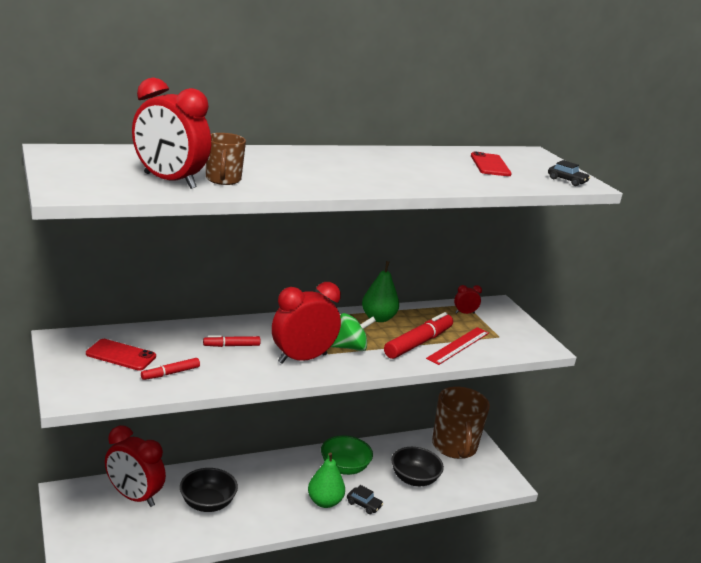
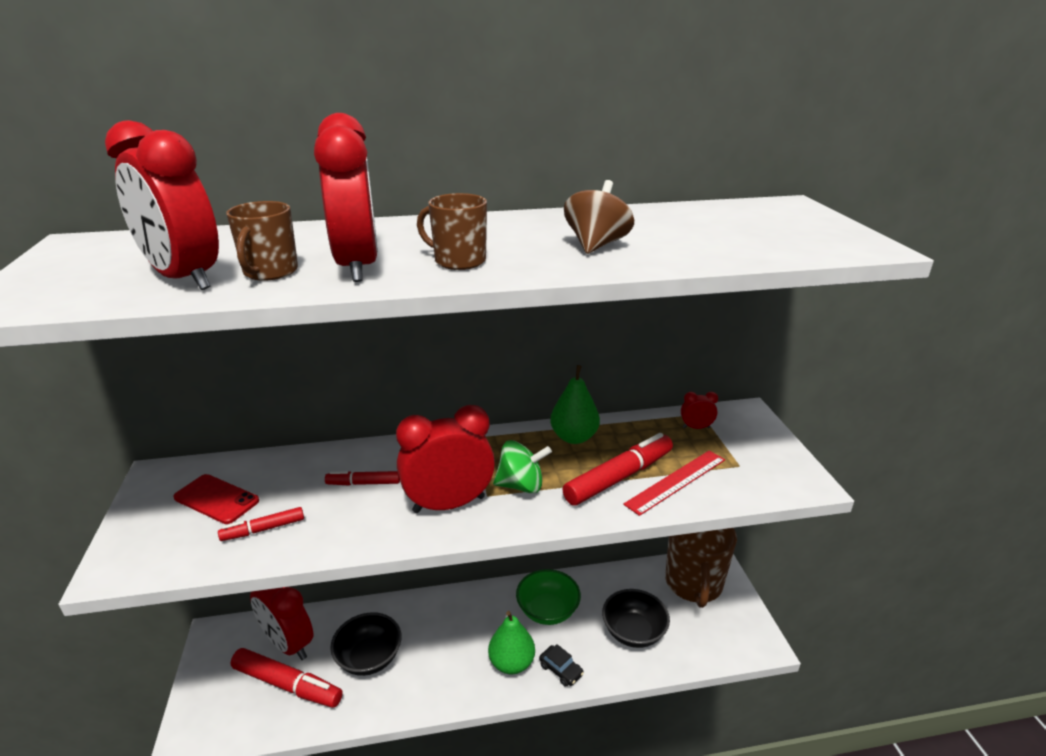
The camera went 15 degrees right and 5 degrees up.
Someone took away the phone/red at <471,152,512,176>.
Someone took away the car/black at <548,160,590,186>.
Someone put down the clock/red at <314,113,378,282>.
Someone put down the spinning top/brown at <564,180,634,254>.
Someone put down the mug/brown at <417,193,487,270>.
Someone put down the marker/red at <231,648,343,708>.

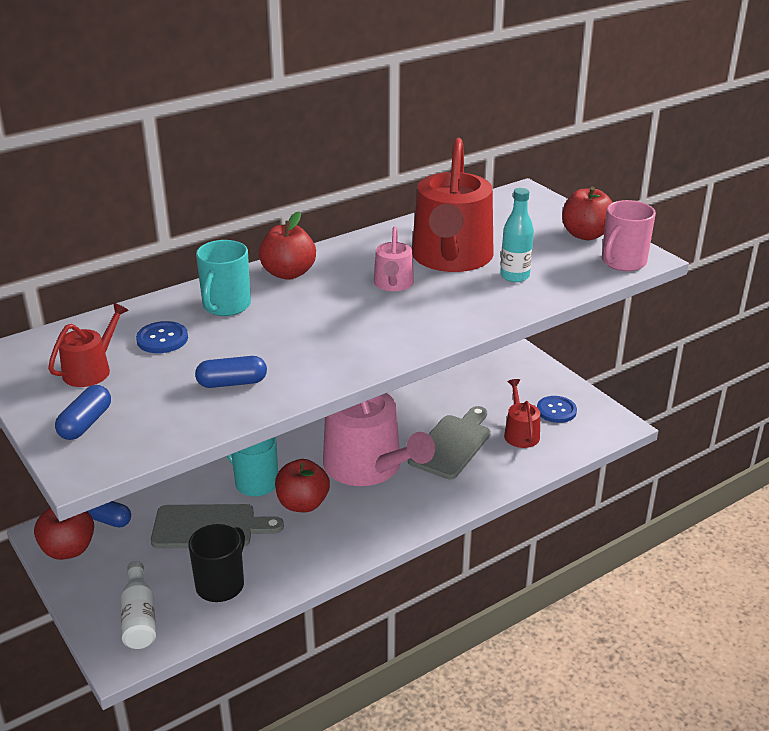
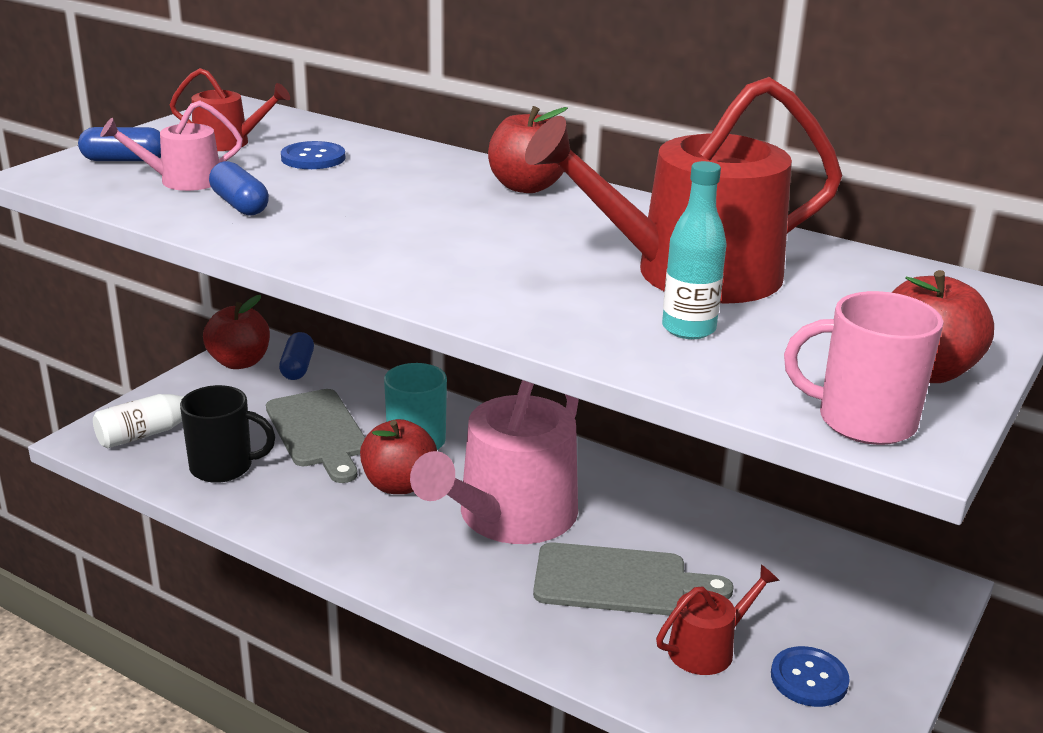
The camera went 65 degrees right and 5 degrees down.
Someone carried the watering can/pink from <374,226,414,291> to <100,100,243,191>.
Someone took away the mug/turquoise at <196,240,251,316>.

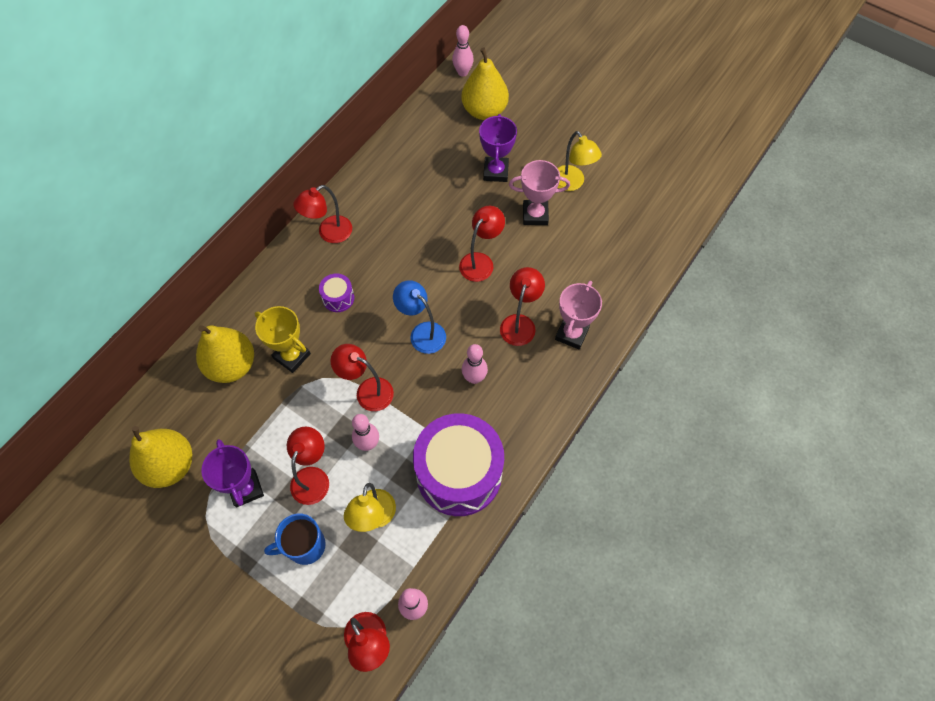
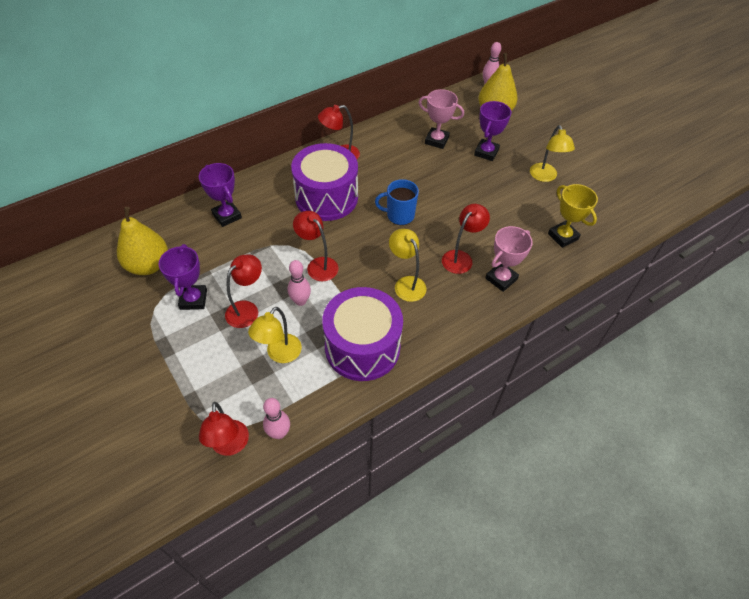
The camera went 20 degrees right and 10 degrees down.
Someone carried the trophy/pink from <509,160,570,225> to <418,89,464,149>.
Someone took away the lamp/red at <459,206,505,282>.
Someone scaled the drum/purple at <319,273,354,312> by 2.42.
Someone took away the lamp/blue at <393,280,446,354>.
Someone carried the trophy/yellow from <254,306,311,373> to <548,184,598,248>.
Someone swapped the pear/yellow at <196,325,254,383> for the trophy/purple at <199,163,242,227>.
Someone swapped the bowling pin/pink at <462,344,488,384> for the lamp/yellow at <389,229,427,302>.
Someone carried the mug/blue from <264,514,326,565> to <375,179,419,225>.

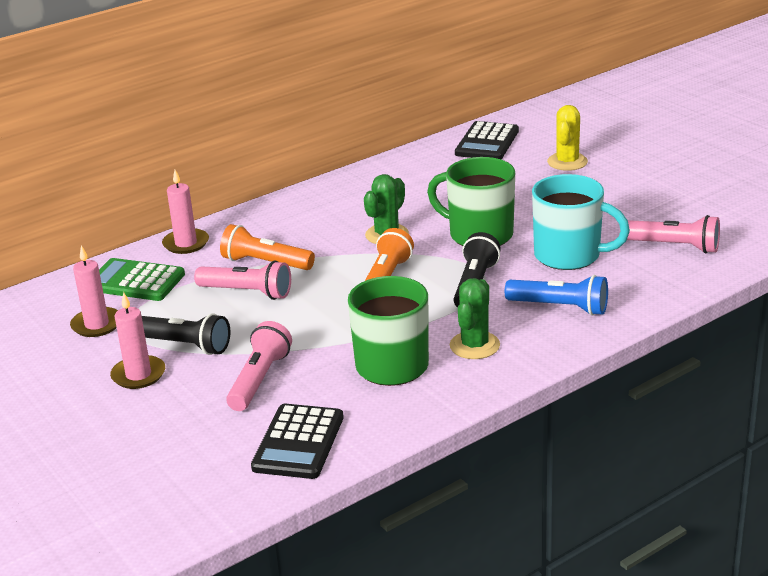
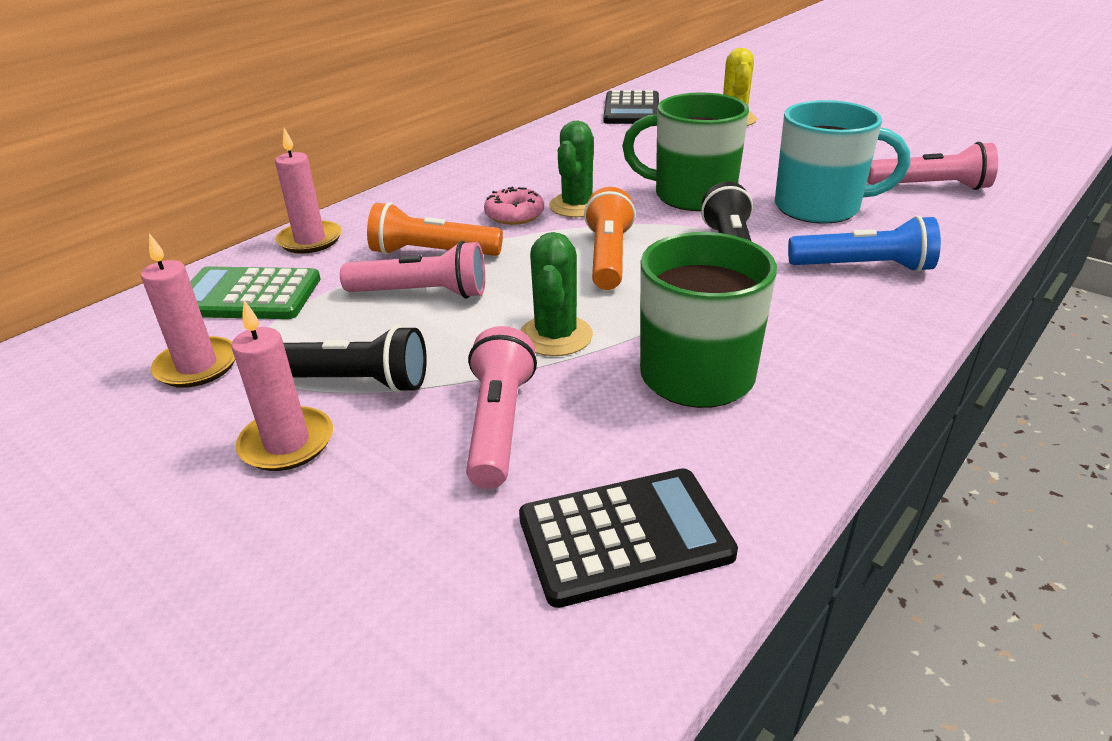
The camera went 15 degrees left and 5 degrees up.
Someone carried the cactus/green from <450,278,500,359> to <520,232,593,356>.
Someone rotated the calculator/black at <251,404,344,479> by 105 degrees counterclockwise.
Someone put down the donut/pink at <484,186,544,225>.

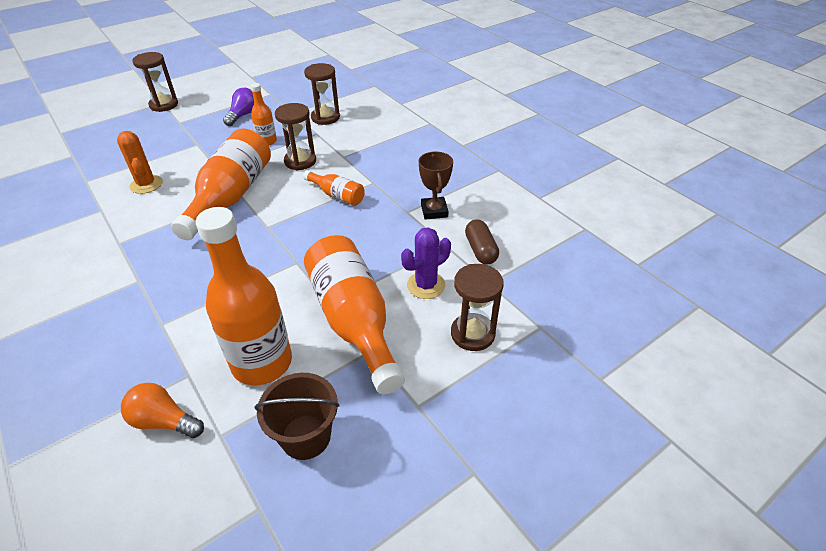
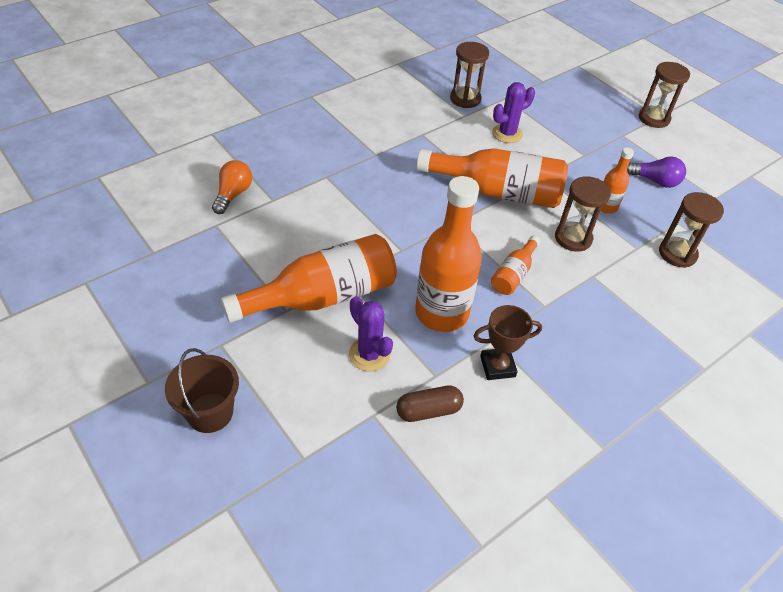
The camera went 85 degrees right and 5 degrees up.
Someone repainted the cactus/orange at <117,131,163,194>, which became the cactus/purple at <492,82,535,143>.
Someone carried the bottle/orange from <196,207,292,385> to <415,176,482,332>.
Someone carried the hourglass/brown from <451,264,504,351> to <450,42,489,108>.
Someone carried the bucket/brown from <255,373,339,460> to <165,348,239,433>.

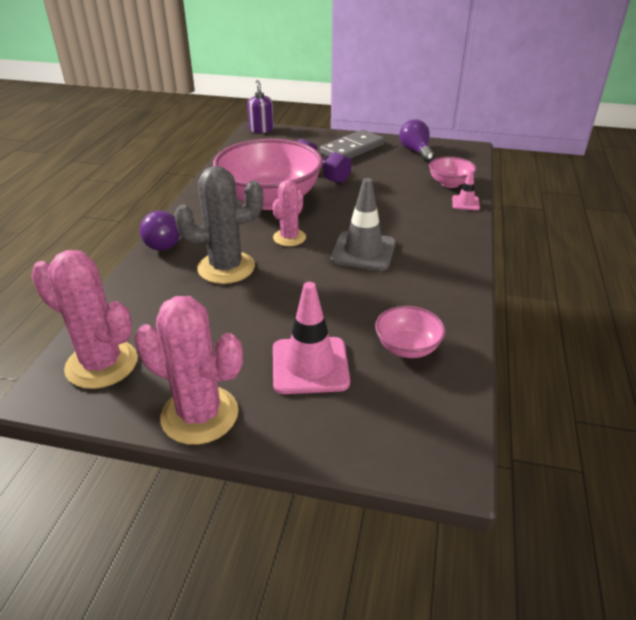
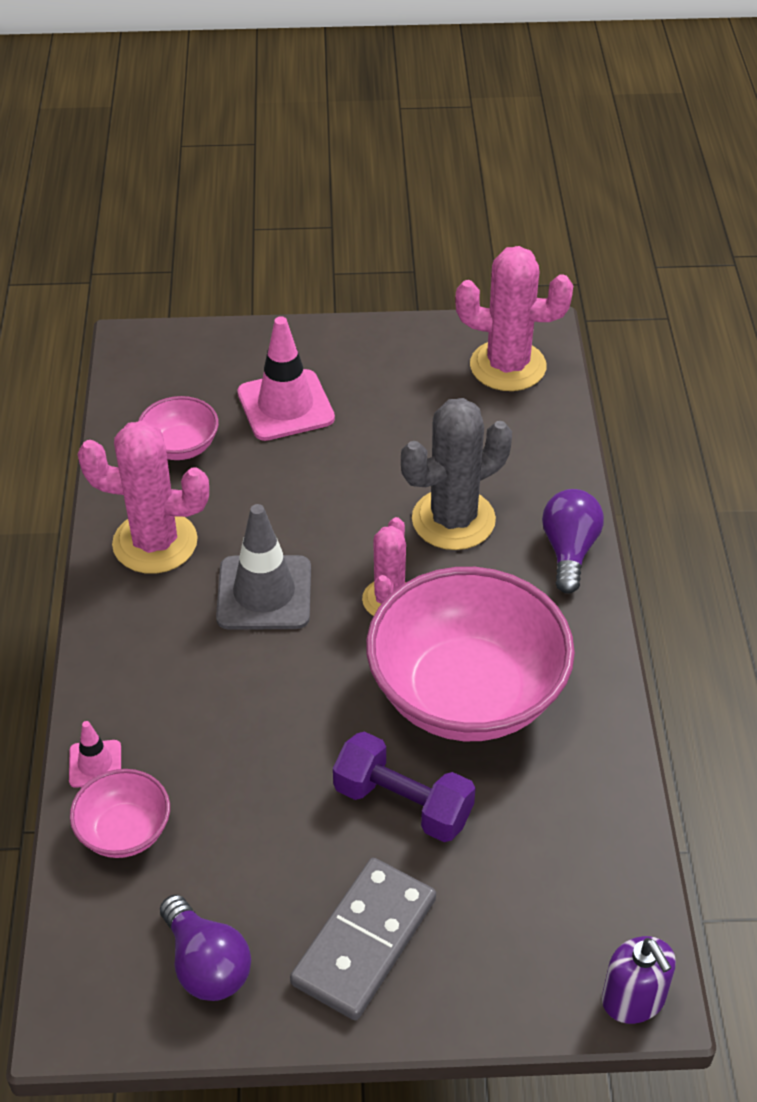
The camera went 165 degrees right and 10 degrees up.
Someone carried the cactus/pink from <135,296,243,445> to <78,421,209,574>.

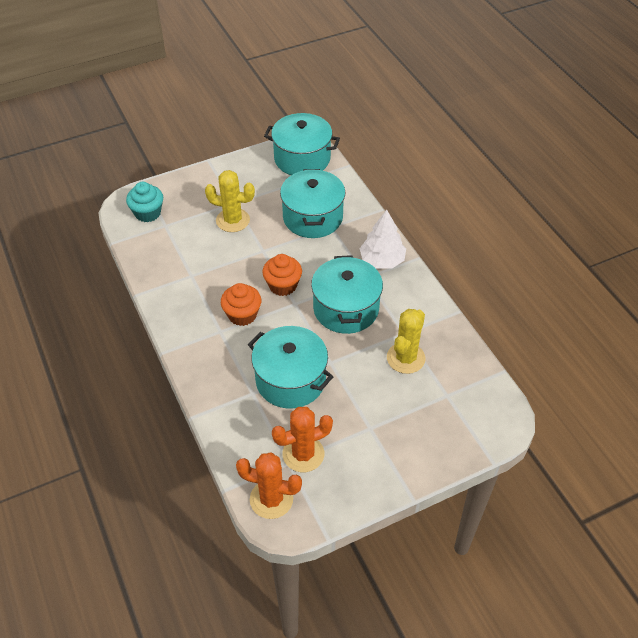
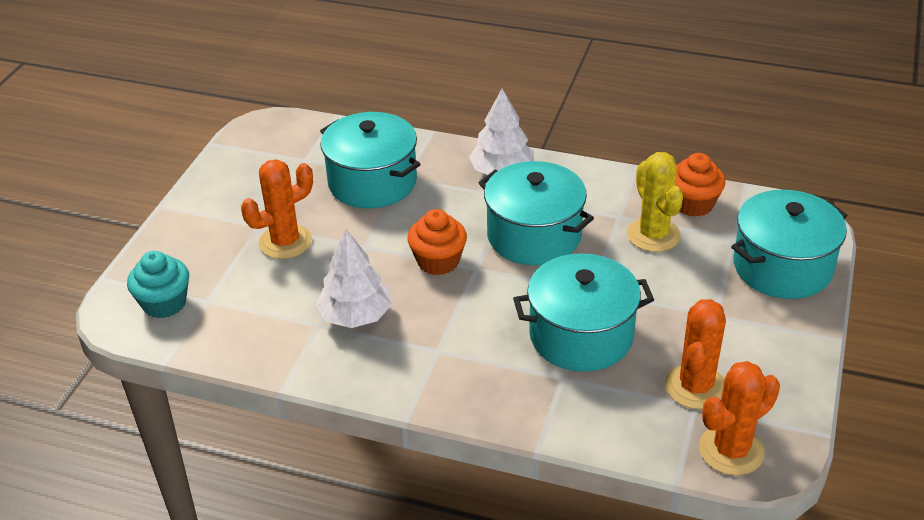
The camera went 45 degrees left and 10 degrees down.
Someone carried the pot/turquoise from <264,113,340,175> to <731,190,847,299>.
Someone repainted the cactus/yellow at <205,170,255,232>, which became the cactus/orange at <241,159,313,259>.
Someone carried the cupcake/orange from <221,283,261,326> to <675,153,726,217>.
Someone put down the tree/white at <316,229,392,328>.

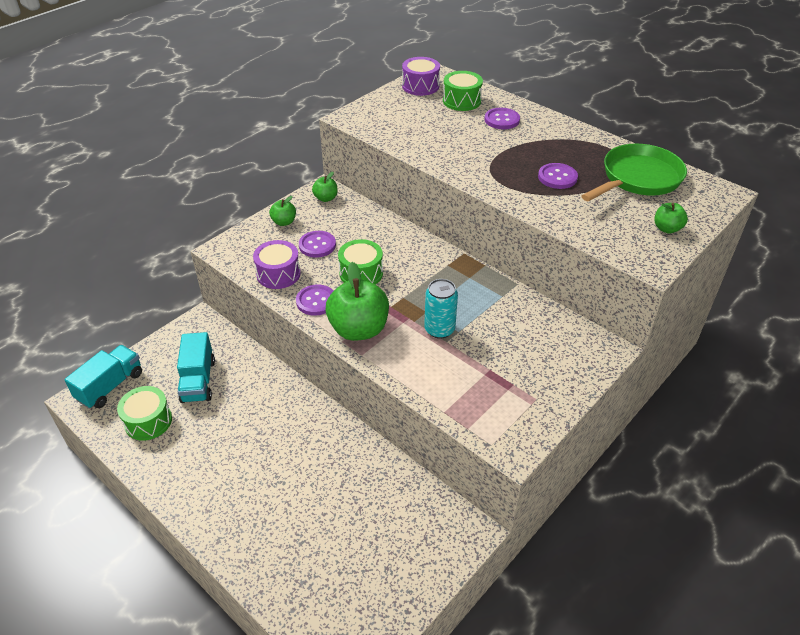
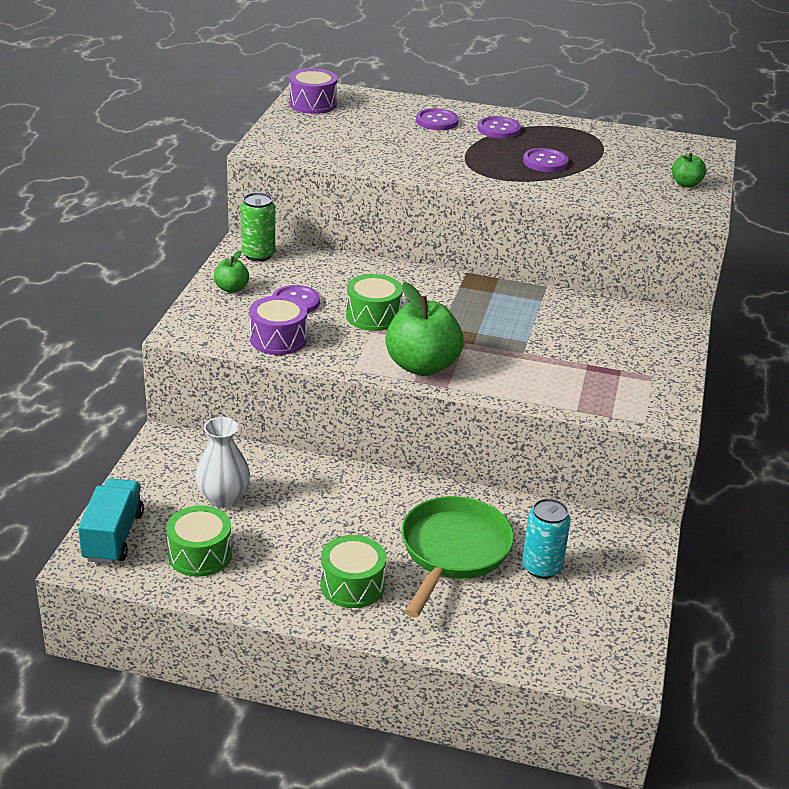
The camera went 30 degrees left and 10 degrees down.
Someone carried the drum/green from <443,71,483,111> to <320,535,386,608>.
Someone carried the pan/green from <581,144,687,201> to <401,496,514,618>.
Someone swapped the apple/green at <312,172,338,202> for the can/green at <241,192,275,262>.
Someone carried the can/turquoise from <424,279,458,339> to <522,498,571,579>.
Someone carried the button/purple from <296,284,333,316> to <477,116,521,139>.
Someone swapped the truck/turquoise at <177,332,215,403> for the vase/white at <195,417,250,508>.

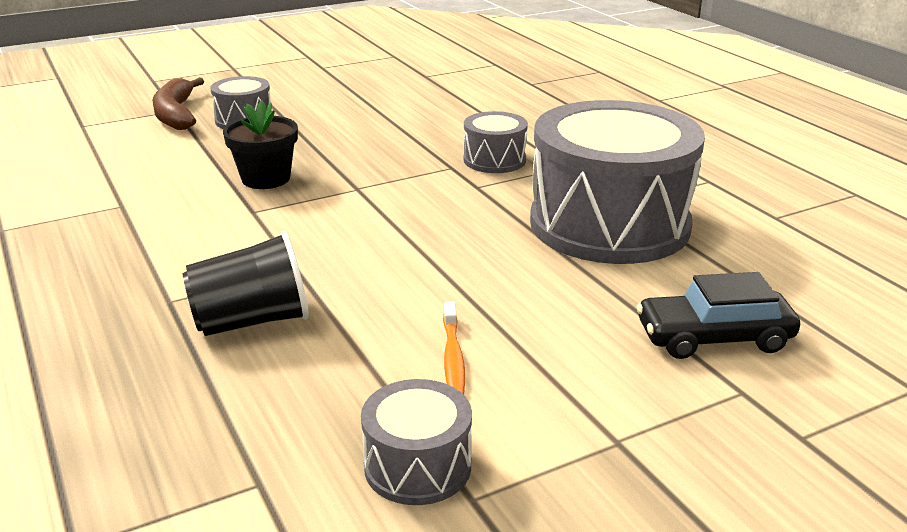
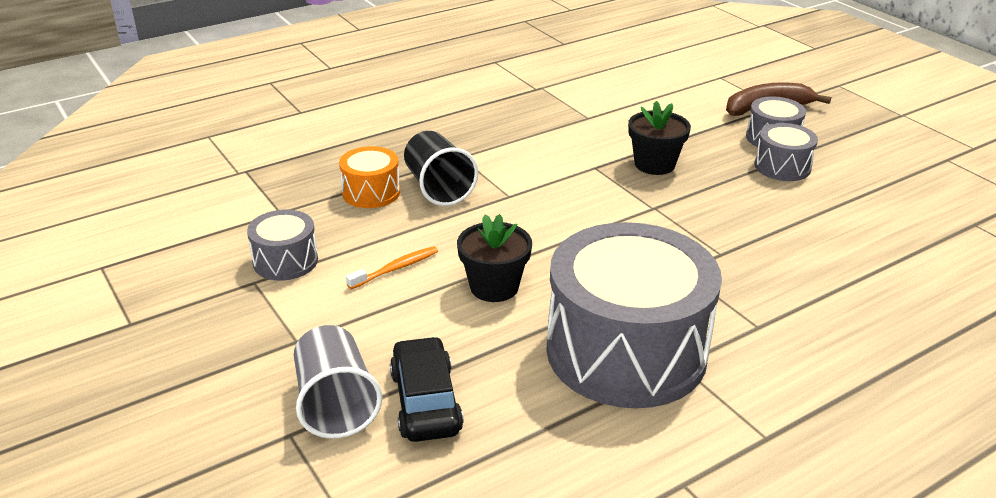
The camera went 85 degrees right and 5 degrees up.
Someone carried the drum/grey from <464,111,528,173> to <755,123,818,181>.
Someone rotated the toothbrush/orange at <443,301,465,395> by 150 degrees clockwise.
Someone put down the drum/orange at <339,146,400,208>.
Someone put down the flower pot/black at <457,214,532,302>.
Someone put down the cup/grey at <294,325,382,439>.

